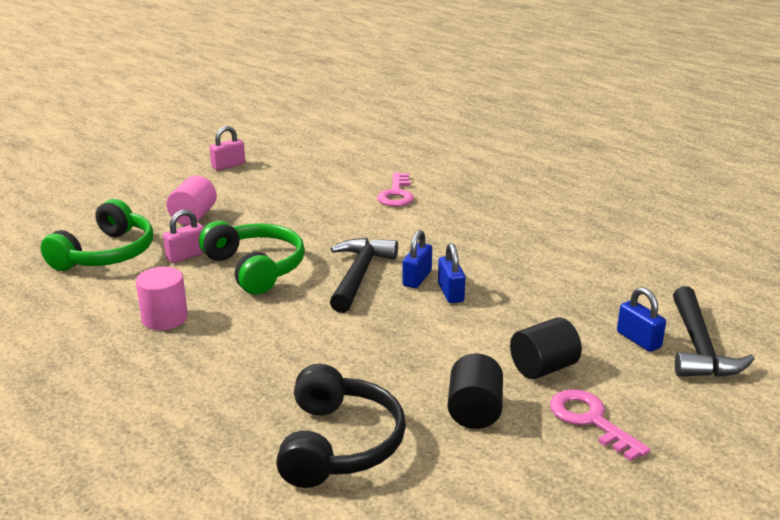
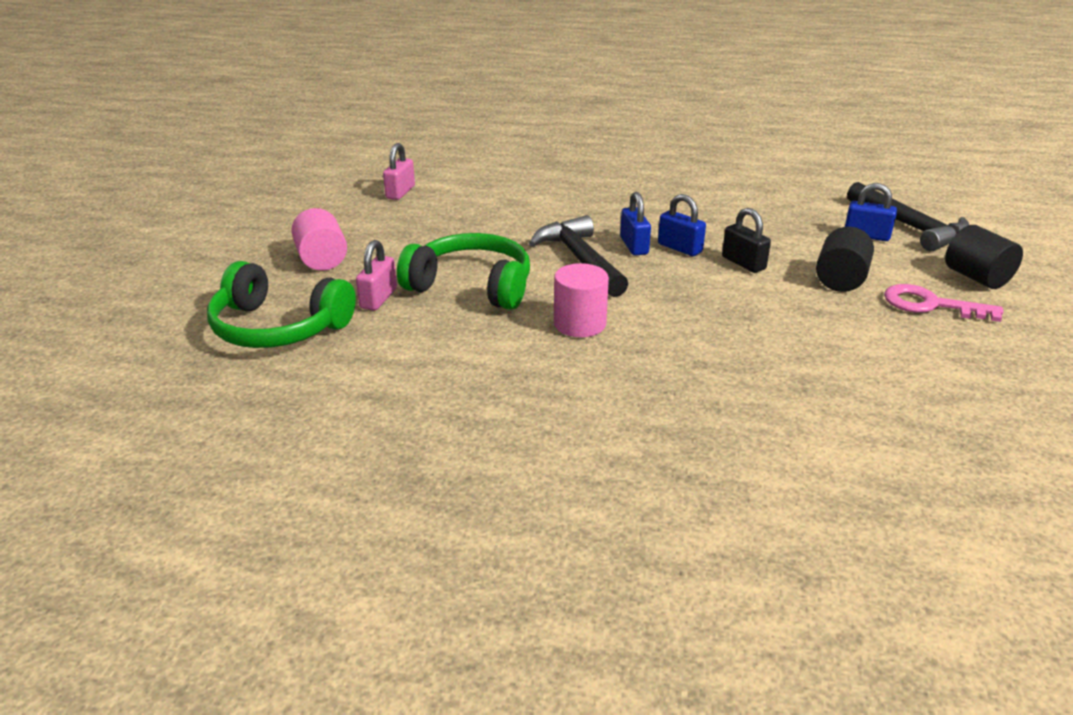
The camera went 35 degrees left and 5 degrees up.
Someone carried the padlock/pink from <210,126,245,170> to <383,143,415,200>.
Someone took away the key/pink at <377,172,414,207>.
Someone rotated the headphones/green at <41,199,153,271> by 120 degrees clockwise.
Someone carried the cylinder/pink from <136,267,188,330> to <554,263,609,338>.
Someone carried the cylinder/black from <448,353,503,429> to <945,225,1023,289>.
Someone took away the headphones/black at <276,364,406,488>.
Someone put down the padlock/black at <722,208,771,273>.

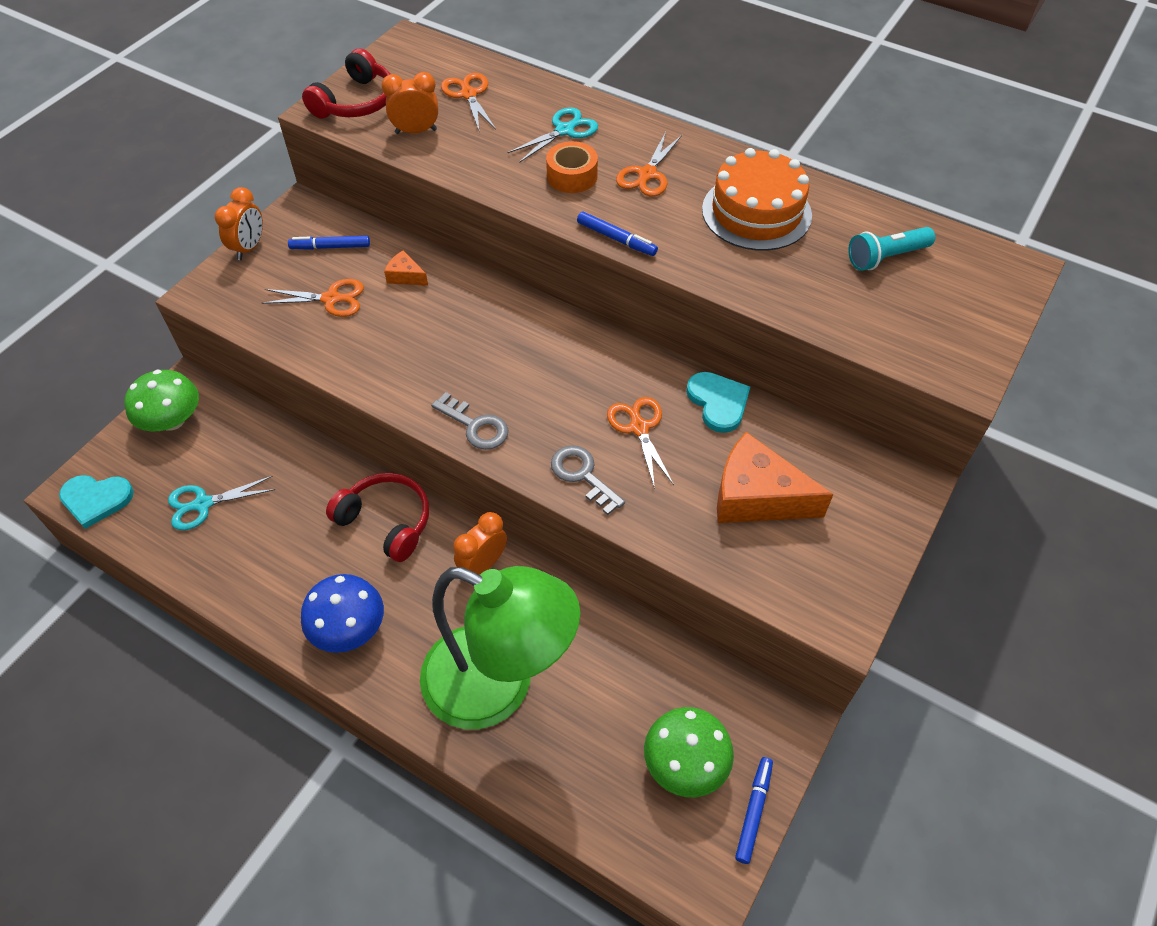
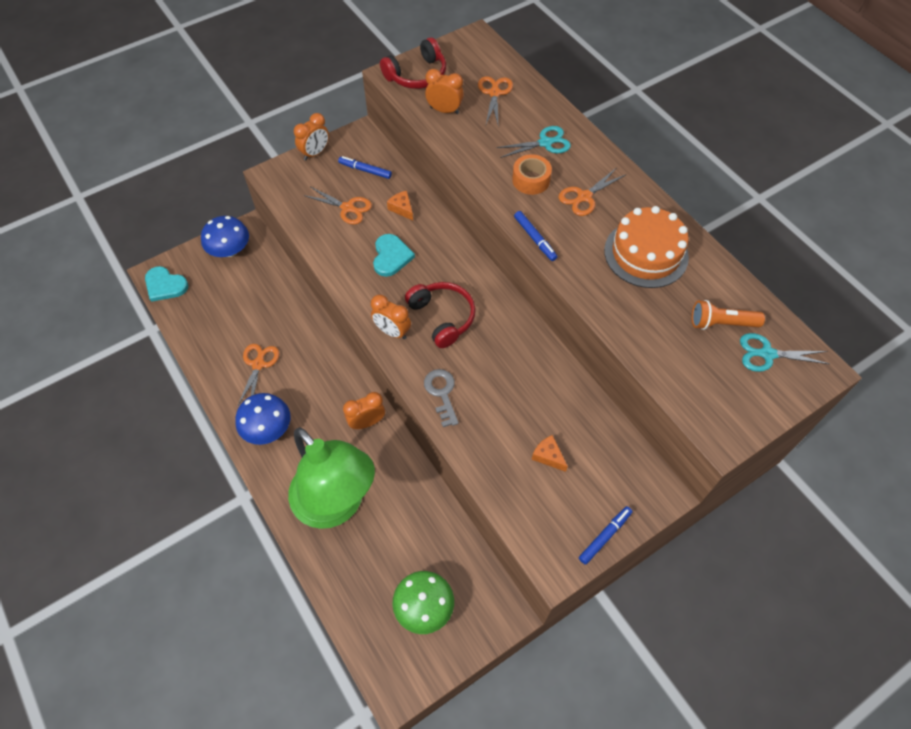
The camera went 25 degrees right and 5 degrees up.
Someone repainted the flashlight/turquoise at <848,227,935,271>, which became the flashlight/orange at <692,300,765,330>.
Someone repainted the mushroom/green at <125,369,199,431>, which became the mushroom/blue at <201,216,249,257>.
Someone carried the heart/turquoise from <686,372,750,433> to <373,234,415,277>.
Someone swapped the key/grey at <431,392,508,450> for the clock/orange at <371,294,411,339>.
Someone carried the scissors/orange from <607,397,674,489> to <238,344,279,405>.
Someone scaled the cheese/orange at <717,432,833,523> by 0.46.
Someone carried the headphones/red from <326,473,429,562> to <405,282,476,348>.
Someone carried the scissors/turquoise from <168,476,275,530> to <740,333,829,372>.
Someone carried the marker/blue from <735,757,773,864> to <579,506,633,565>.

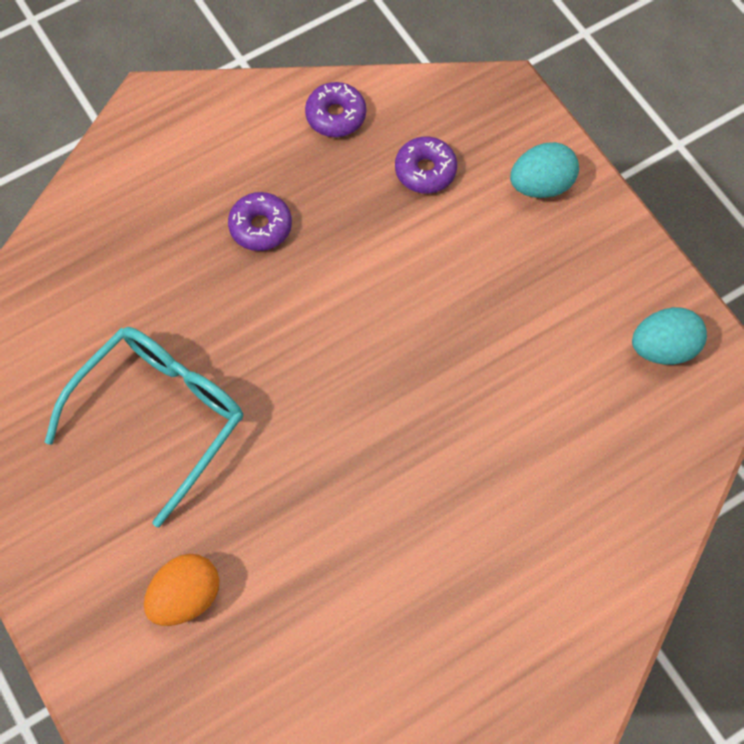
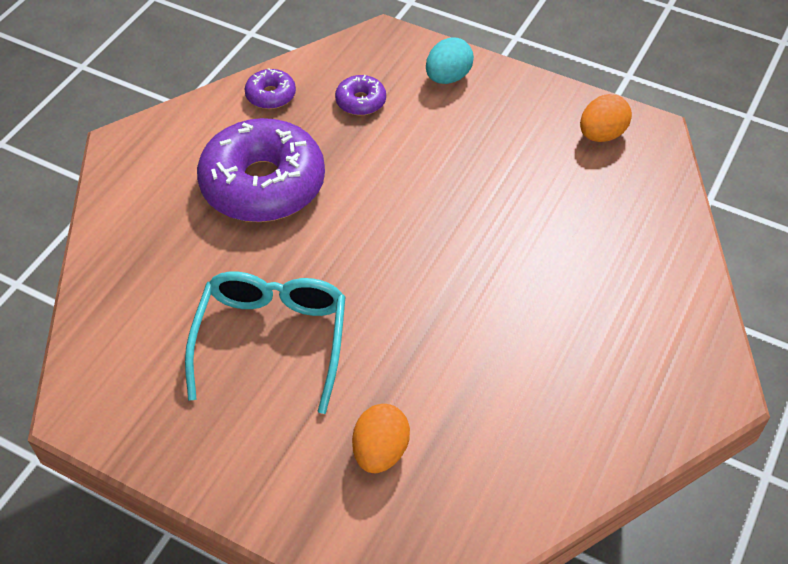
The camera went 30 degrees left and 15 degrees down.
Someone scaled the donut/purple at <228,192,292,251> by 2.31.
Someone repainted the egg/turquoise at <632,307,707,365>, which became the egg/orange at <580,94,632,142>.

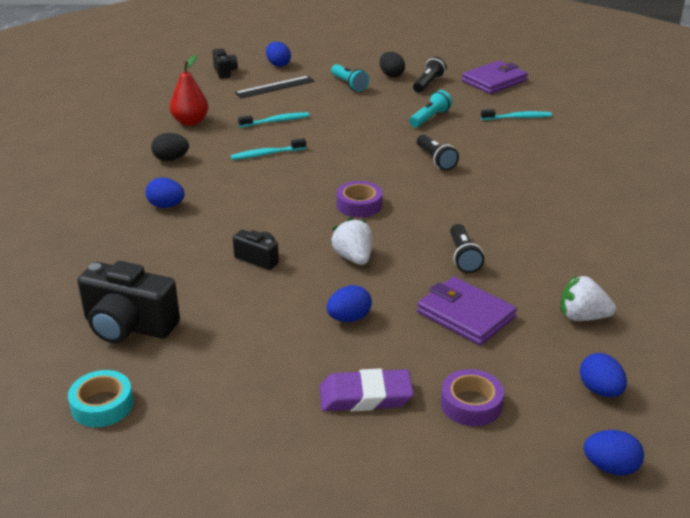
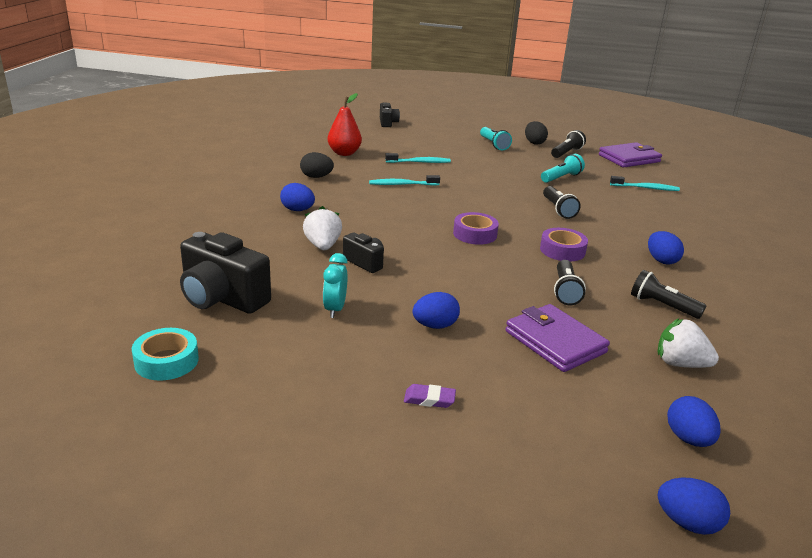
The camera went 10 degrees right and 5 degrees down.
Someone carried the egg/blue from <266,42,291,67> to <648,231,684,265>.
Someone took away the ruler/black at <235,76,315,98>.
Someone carried the strawberry/white from <331,217,372,265> to <303,206,342,250>.
Someone scaled the eraser/purple at <319,368,414,412> by 0.52.
Someone carried the tape/purple from <441,369,504,426> to <540,228,588,261>.
Someone put down the clock/turquoise at <323,253,347,318>.
Someone put down the flashlight/black at <631,270,706,319>.

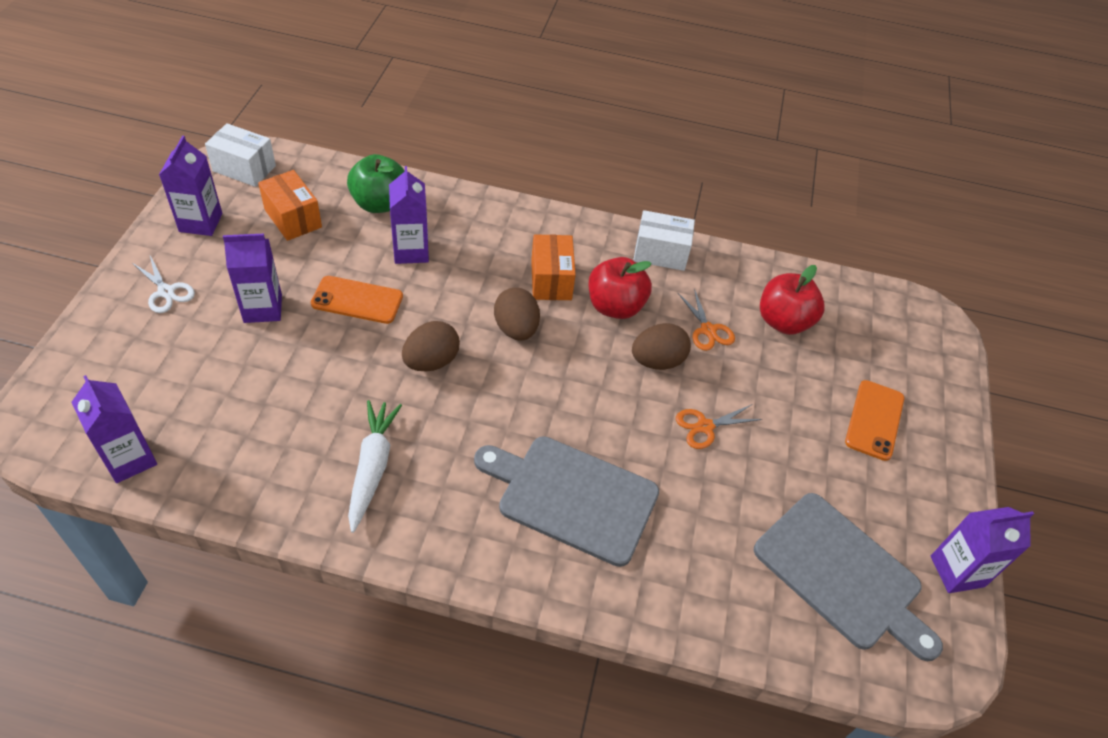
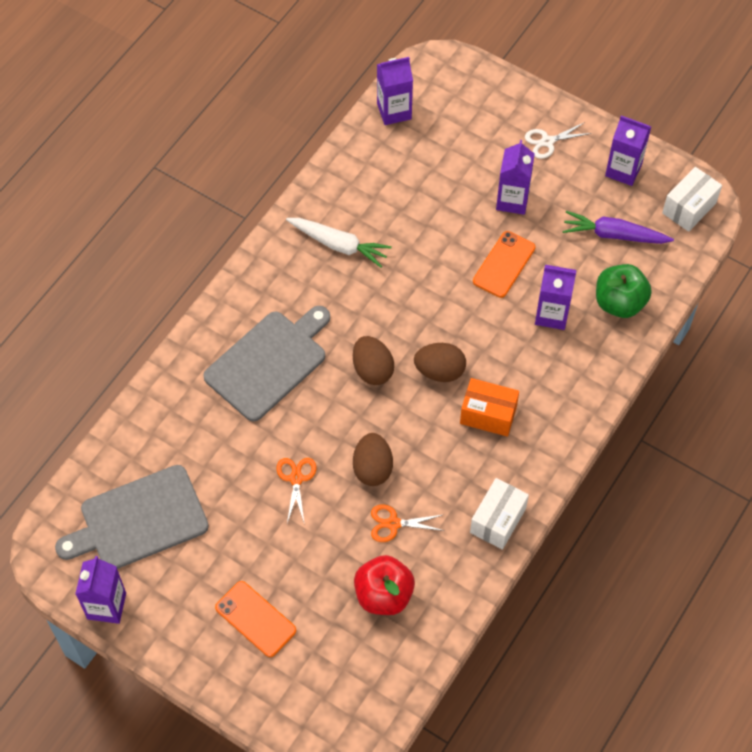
The camera went 115 degrees right and 10 degrees up.
Someone swapped the box/orange at <258,170,322,241> for the carrot/purple at <563,211,674,244>.
Someone took away the apple/red at <588,257,652,319>.
Someone carried the egg/brown from <402,321,460,371> to <353,336,394,385>.

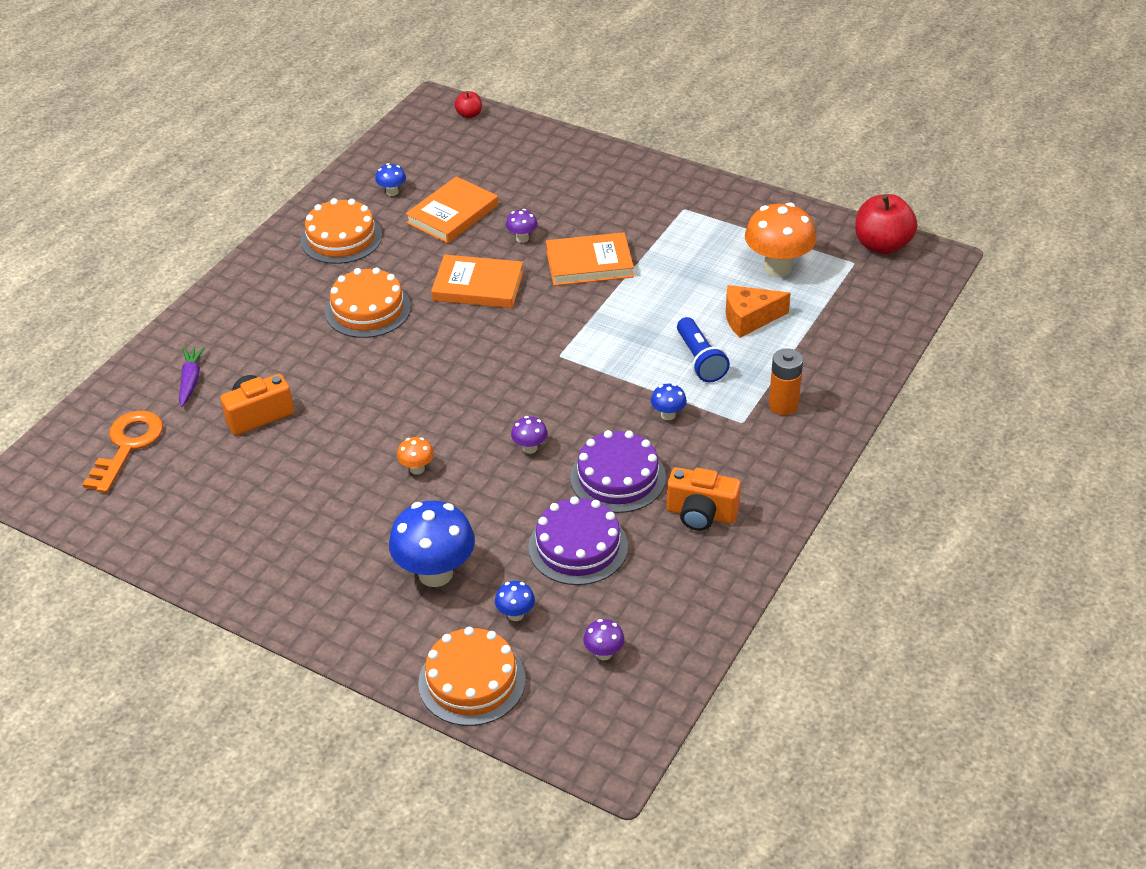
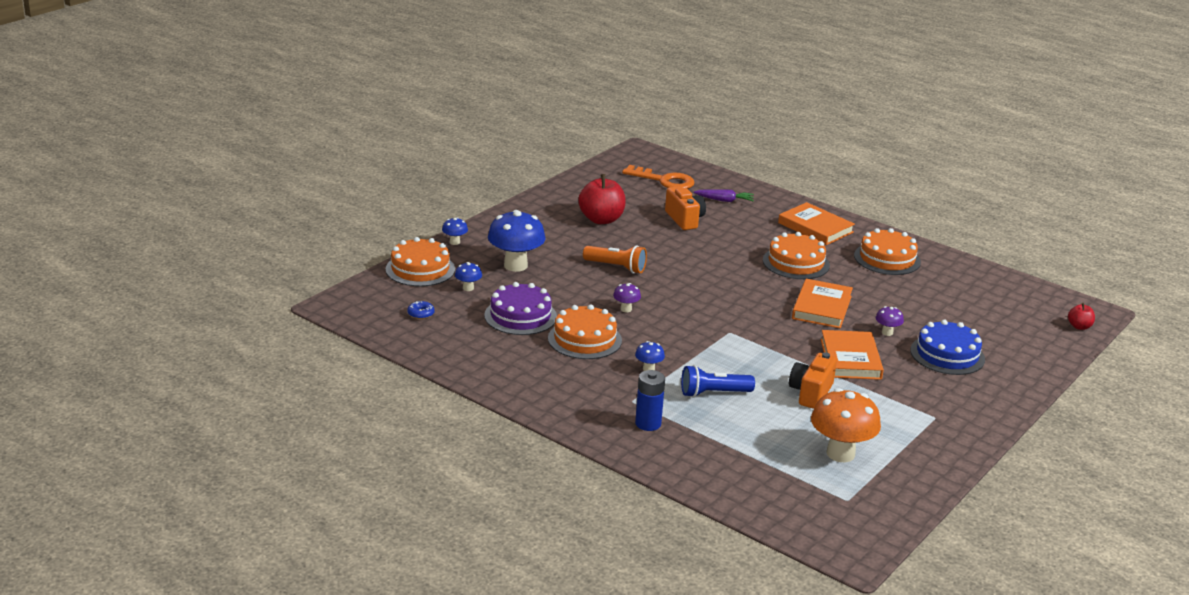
The camera went 95 degrees right and 15 degrees down.
Someone carried the mushroom/blue from <375,163,406,196> to <442,217,468,245>.
Someone carried the book/orange from <405,176,498,243> to <778,202,855,245>.
Someone carried the apple/red from <855,194,917,254> to <578,174,626,224>.
Someone took away the cheese/orange at <726,285,791,338>.
Someone repainted the battery/orange at <769,348,803,415>, which became the battery/blue at <635,370,665,431>.
Someone repainted the cake/purple at <570,430,666,513>, which became the cake/orange at <548,304,622,359>.
Someone swapped the mushroom/orange at <397,437,434,475> for the flashlight/orange at <583,245,647,274>.
Someone carried the camera/orange from <667,467,741,531> to <789,352,837,409>.
Someone swapped the mushroom/purple at <583,619,625,660> for the donut/blue at <407,301,435,319>.
Someone put down the cake/blue at <910,319,985,375>.

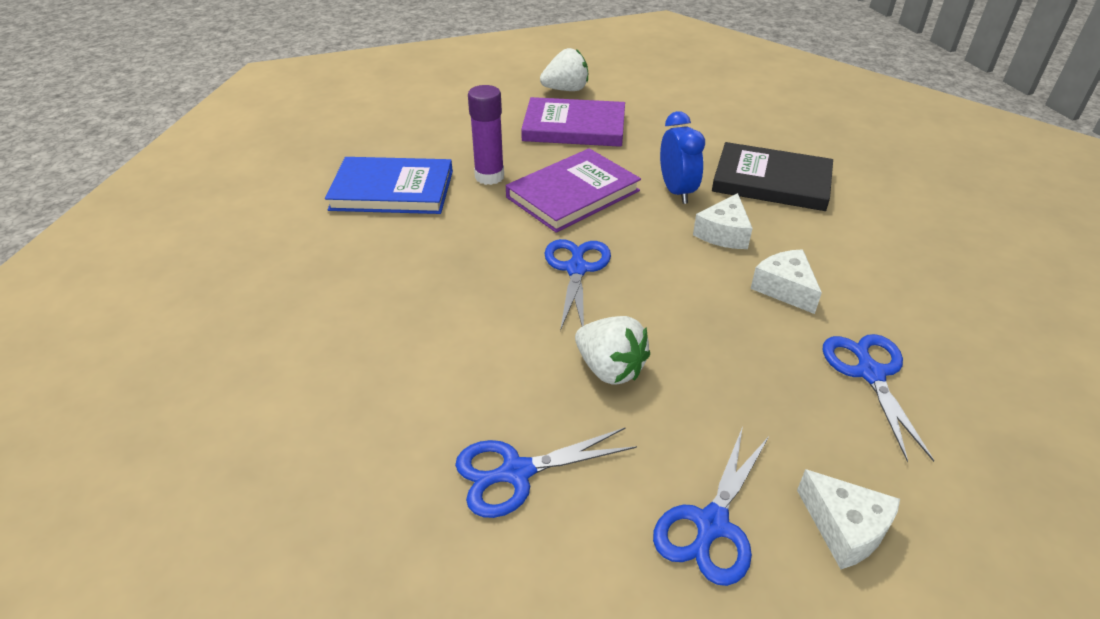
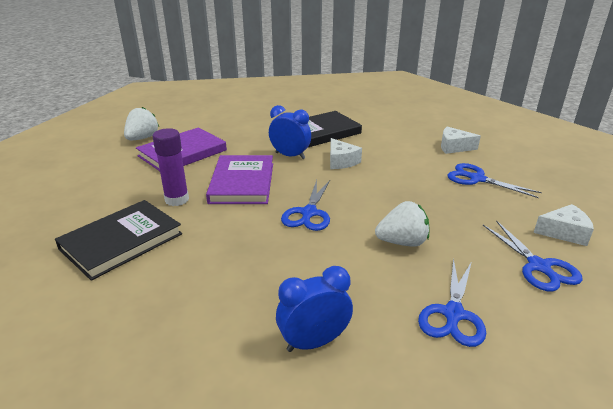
The camera went 50 degrees left and 10 degrees down.
Someone repainted the book/blue at <325,157,453,214>, which became the book/black at <55,200,182,281>.
Someone rotated the scissors/blue at <545,239,611,331> by 120 degrees counterclockwise.
Someone carried the cheese/white from <751,249,822,314> to <441,127,481,154>.
Someone put down the clock/blue at <276,266,353,352>.

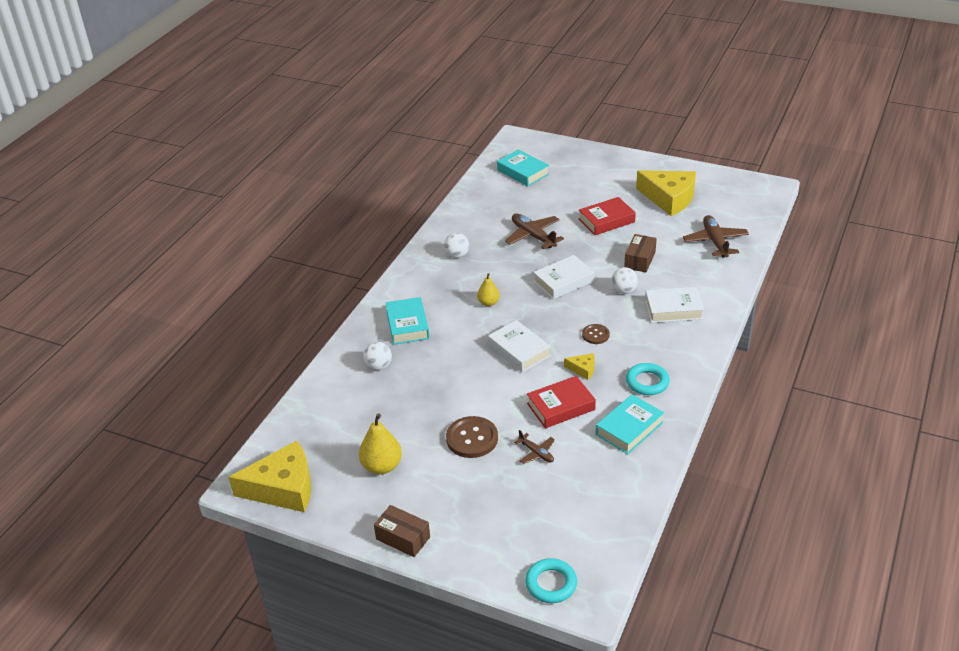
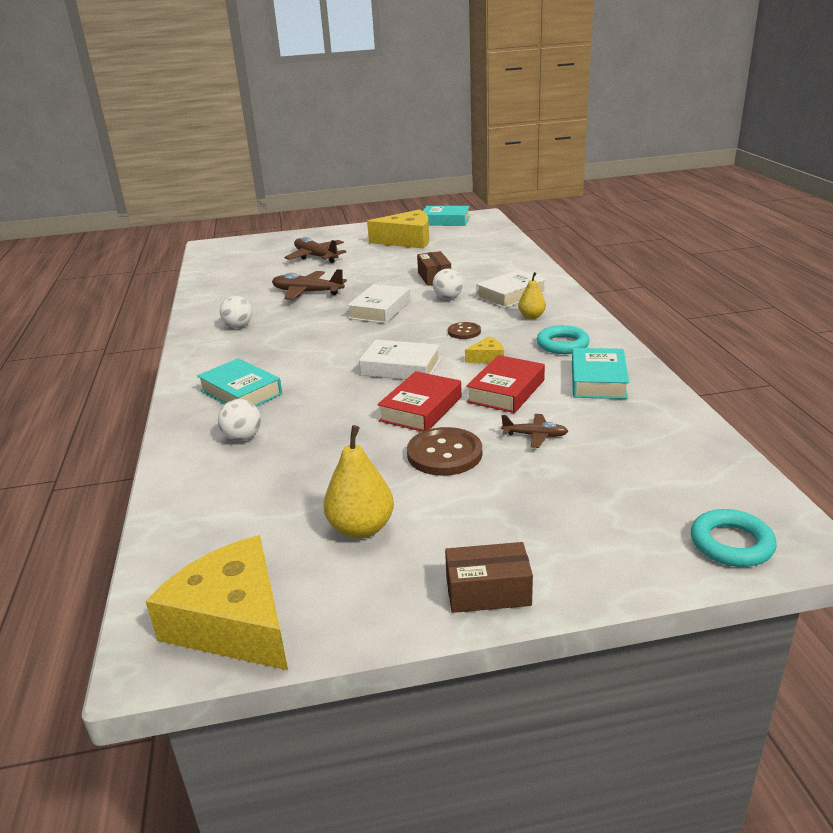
The camera went 35 degrees left and 10 degrees down.
Someone carried the book/turquoise from <497,149,549,186> to <423,206,470,226>.
Someone carried the book/red from <579,197,636,235> to <377,371,462,432>.
Someone carried the plane/brown from <683,215,749,258> to <284,237,346,263>.
Someone carried the pear/yellow from <477,273,500,306> to <518,272,546,319>.
Someone rotated the cheese/yellow at <229,441,311,512> by 90 degrees counterclockwise.

